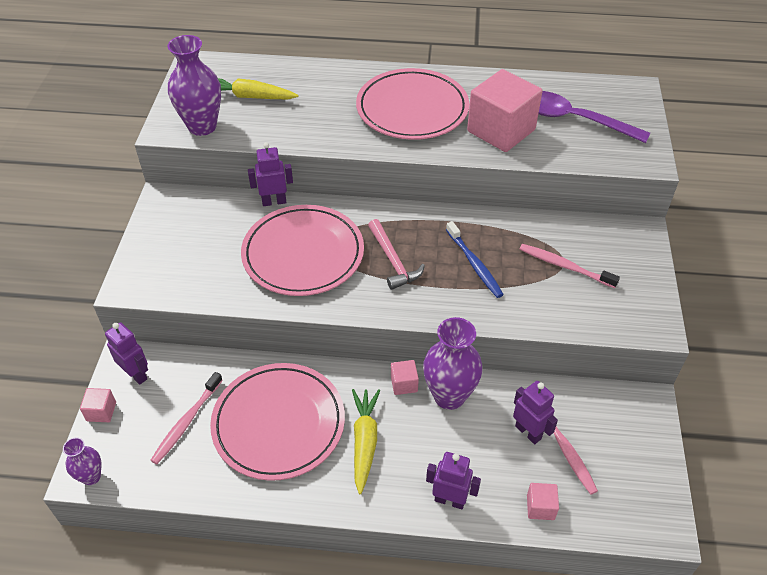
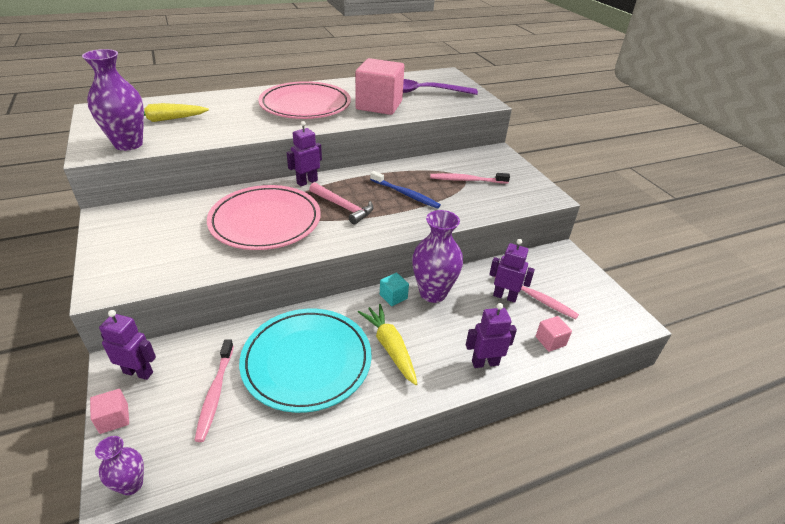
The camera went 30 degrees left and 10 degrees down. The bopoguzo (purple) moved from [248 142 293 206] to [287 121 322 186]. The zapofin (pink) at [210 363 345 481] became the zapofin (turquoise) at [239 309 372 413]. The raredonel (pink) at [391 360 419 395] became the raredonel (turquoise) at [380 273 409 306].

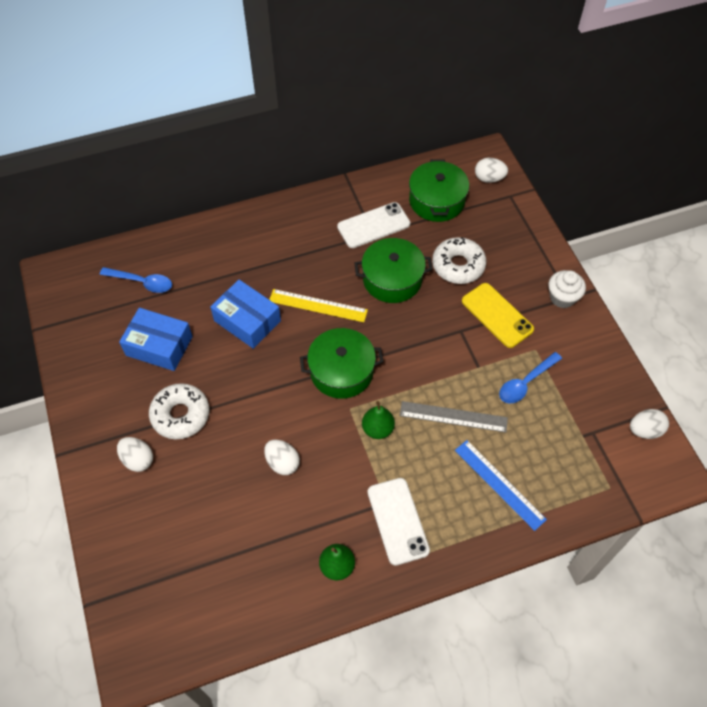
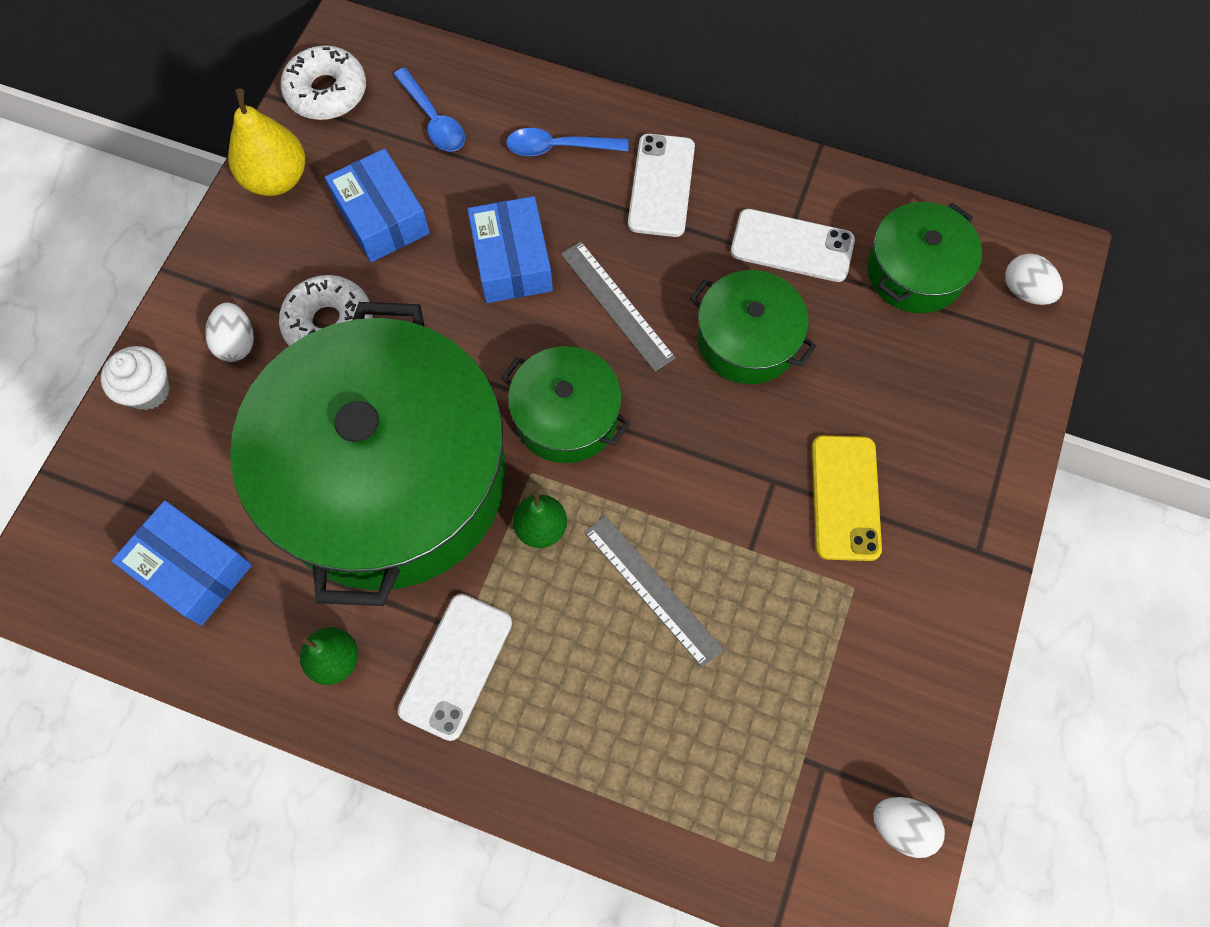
The camera went 40 degrees right and 10 degrees up. The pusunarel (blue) at [455 440 547 531] disappeared. The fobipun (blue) at [112 500 252 626] appeared. The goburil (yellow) at [228 88 305 196] appeared. The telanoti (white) at [628 134 695 237] appeared. The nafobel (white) moved from [432 237 486 284] to [281 46 366 120]. The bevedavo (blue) moved from [499 352 562 403] to [506 128 629 156]. The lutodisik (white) moved from [548 270 586 308] to [101 346 170 410]. The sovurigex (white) at [264 440 300 475] was replaced by the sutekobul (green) at [230 302 506 606]. The pusunarel (yellow) at [269 289 368 322] became the pusunarel (grey) at [561 241 676 372].

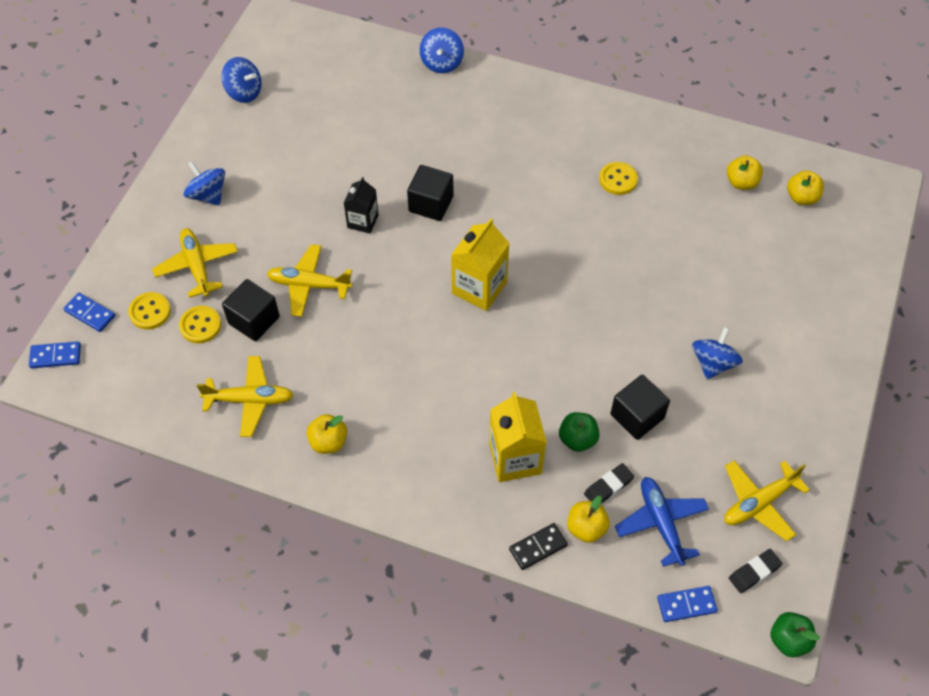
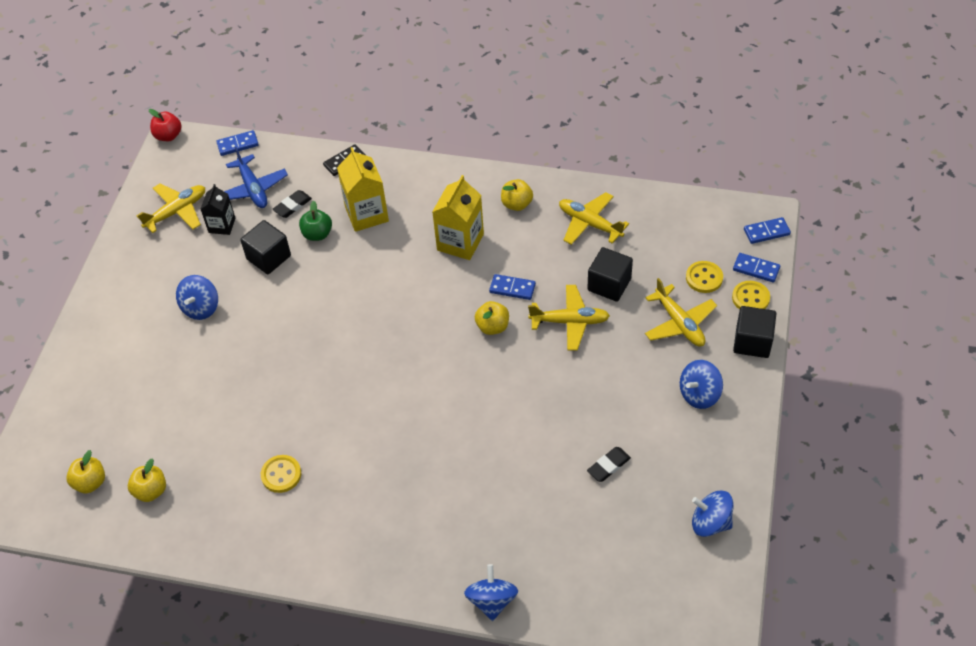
The camera went 175 degrees right and 5 degrees down. The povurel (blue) at [489 274 536 300] appeared. The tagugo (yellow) moved from [179 306 221 343] to [732 281 770 310]. The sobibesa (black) moved from [344 177 378 234] to [201 184 235 235]. The raredonel (black) moved from [407 165 453 221] to [733 306 777 358]. The sobibesa (yellow) moved from [451 218 510 311] to [432 175 484 260]. The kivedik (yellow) moved from [567 496 610 543] to [475 301 509 335]. The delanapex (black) moved from [729 549 783 593] to [587 447 631 482]. The kivedik (green) at [771 612 820 657] became the kivedik (red) at [149 109 181 141]. The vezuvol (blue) at [184 161 225 206] turned 105 degrees clockwise. The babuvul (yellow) at [197 356 293 437] turned 45 degrees clockwise.

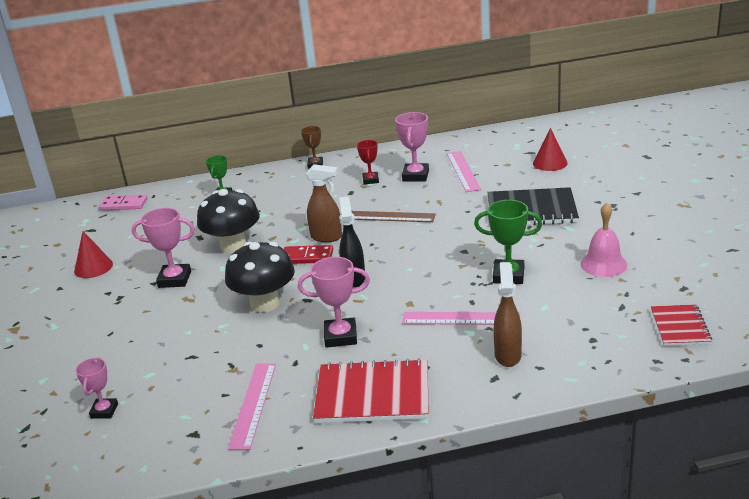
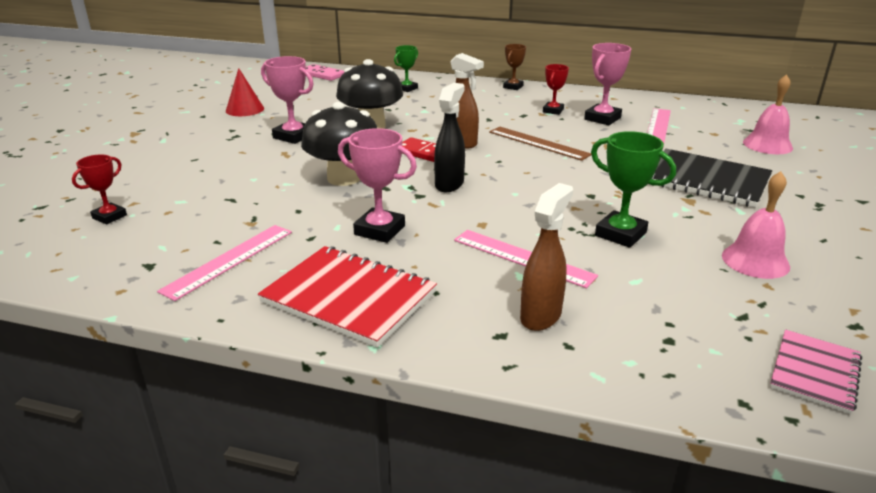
The camera went 25 degrees right and 0 degrees up. The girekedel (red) at [533 128 568 171] was replaced by the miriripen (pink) at [743 74 793 154]. The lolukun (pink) at [76 357 118 419] became the lolukun (red) at [72 154 127 224]. The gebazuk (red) at [651 304 712 346] became the gebazuk (pink) at [770 329 862 415].

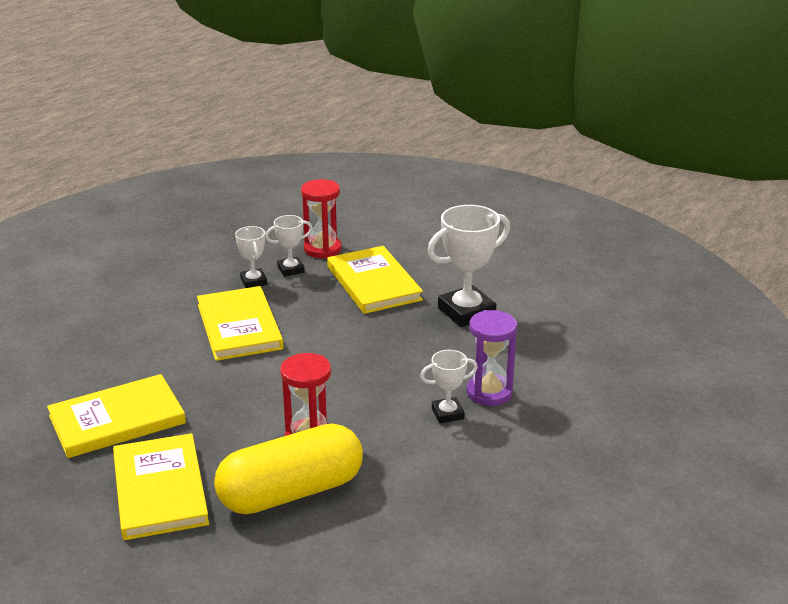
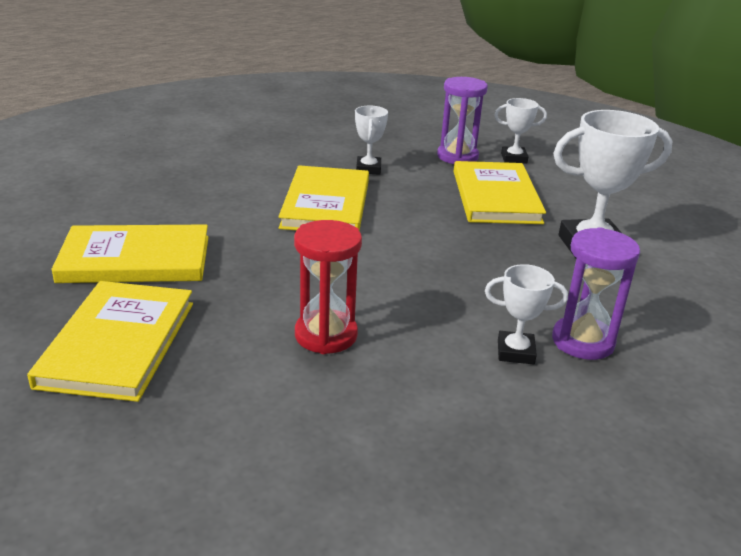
The camera went 20 degrees right and 0 degrees up. The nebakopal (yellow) at [214 423 363 514] disappeared. The lolukun (white) moved from [265 215 313 277] to [494 98 547 164]. The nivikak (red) at [301 179 342 258] became the nivikak (purple) at [437 77 488 164].

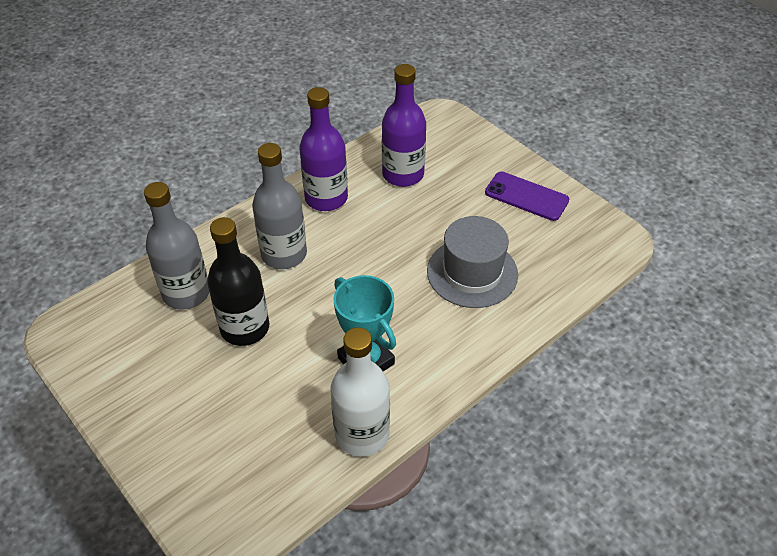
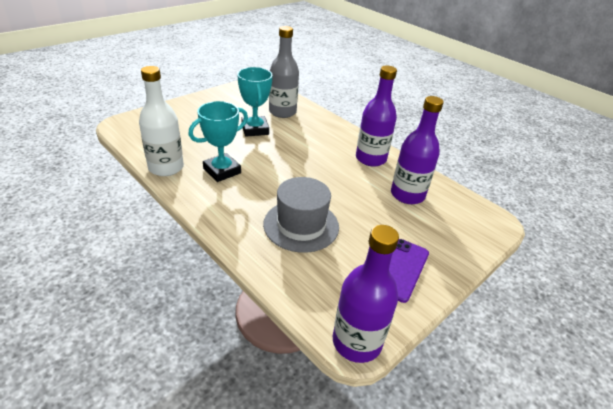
The camera went 85 degrees right and 10 degrees down. The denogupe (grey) at [252 143 307 269] disappeared. The denogupe (purple) at [333 225 399 363] appeared. The denogupe (black) at [207 217 269 346] was replaced by the lolukun (turquoise) at [237 67 273 136].

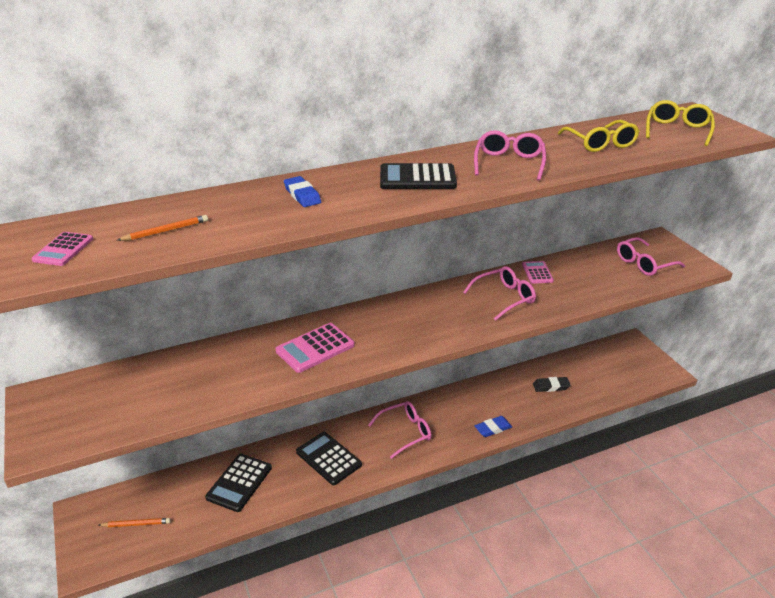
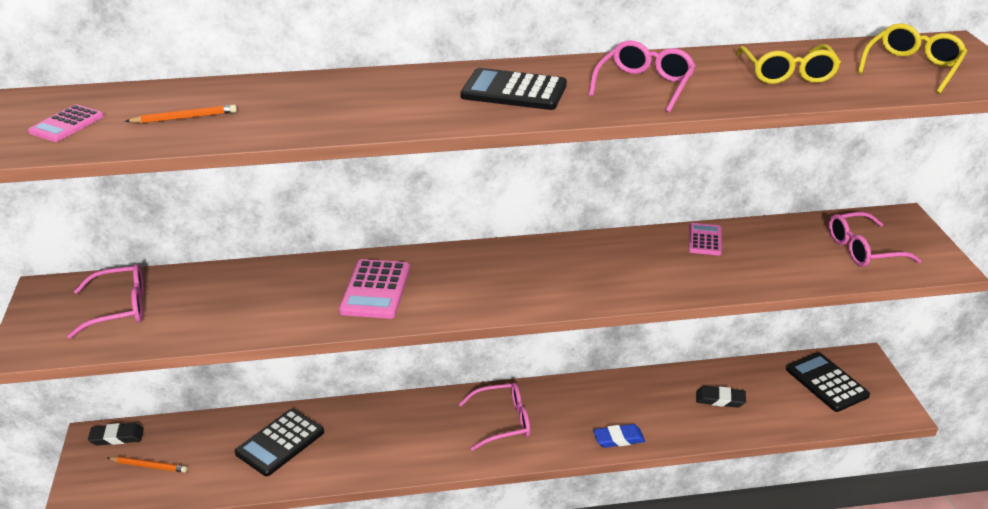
The camera went 15 degrees right and 0 degrees up. The delanapex (blue) at [284 176 321 207] disappeared. The delanapex (black) at [88 423 144 445] appeared. The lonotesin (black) moved from [296 432 362 485] to [786 352 870 412]. The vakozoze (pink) moved from [463 266 536 321] to [67 263 144 338]. The lonotesin (pink) at [275 323 355 373] turned 60 degrees counterclockwise.

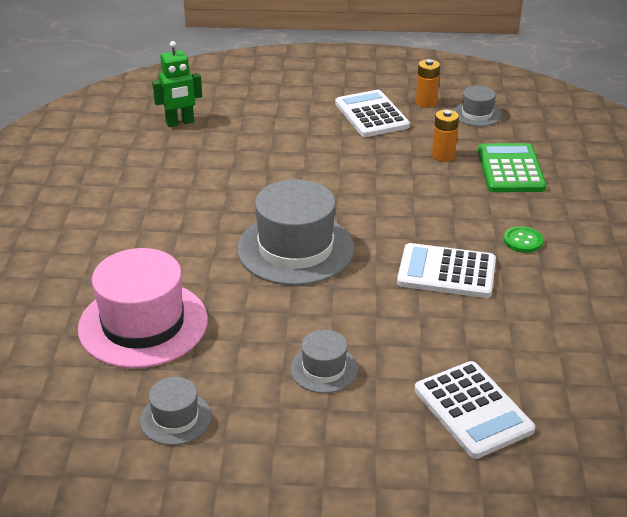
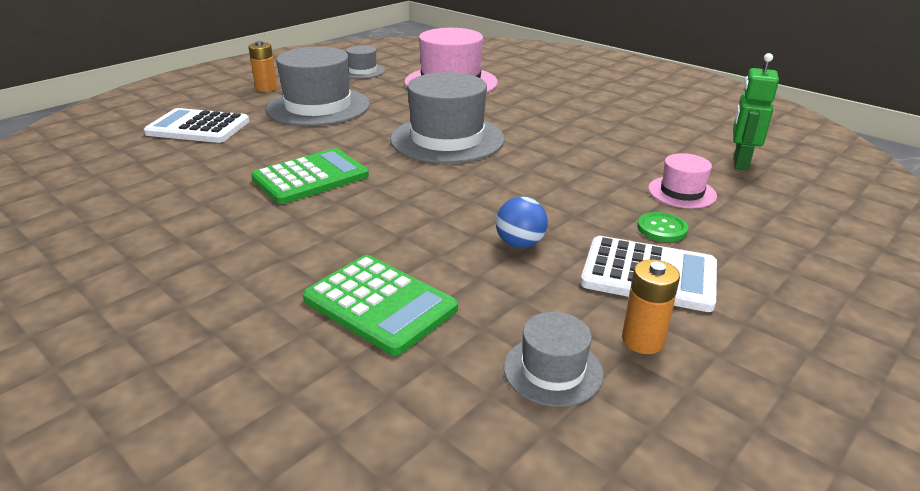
The camera went 130 degrees right and 5 degrees down. The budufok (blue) at [496 196 548 248] appeared. The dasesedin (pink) at [648 153 717 208] appeared. The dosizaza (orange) moved from [432 109 459 162] to [248 41 277 92]. The tagugo (green) moved from [504 226 543 253] to [637 212 688 242]. The lonotesin (white) at [397 243 496 298] became the lonotesin (green) at [251 148 369 204]. The dasesedin (grey) at [290 330 358 393] changed to 2.01 times the size.

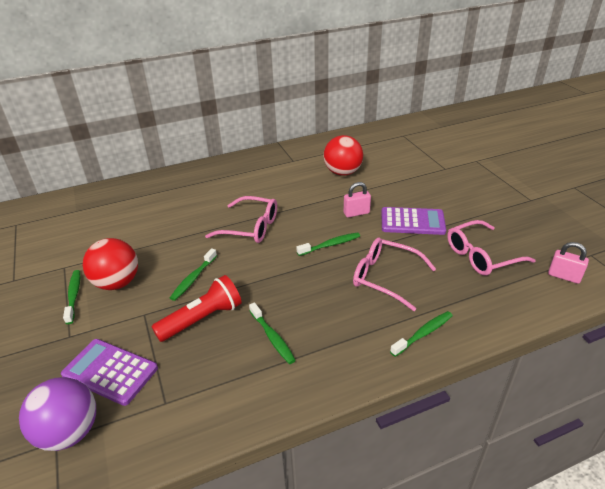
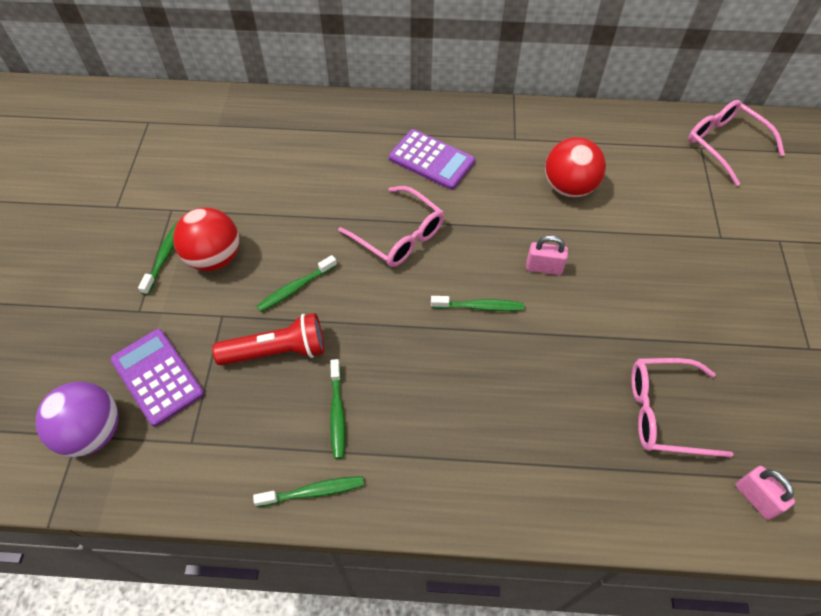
The camera went 25 degrees right and 20 degrees up. The vakozoze (pink) moved from [353 238 436 311] to [688 100 785 186]. The lonotesin (purple) moved from [382 207 446 235] to [389 129 475 190]. The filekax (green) moved from [390 311 453 357] to [253 476 364 507].

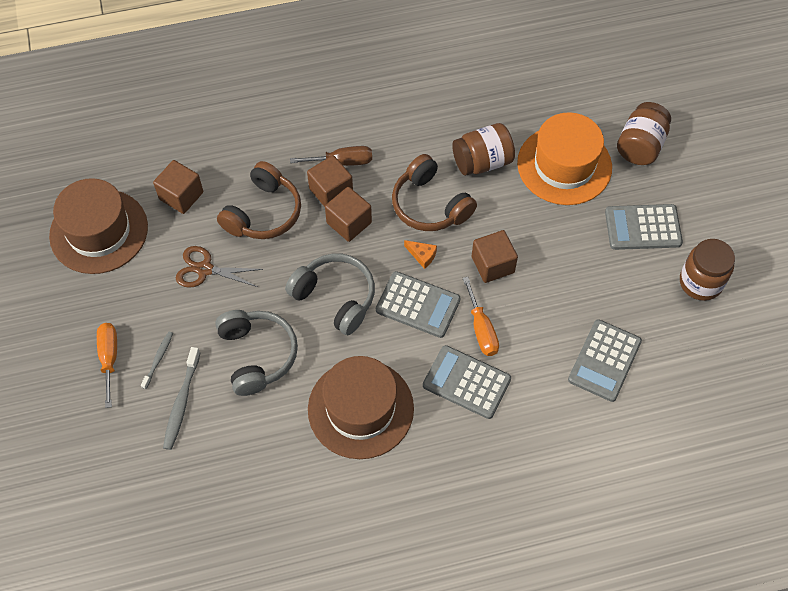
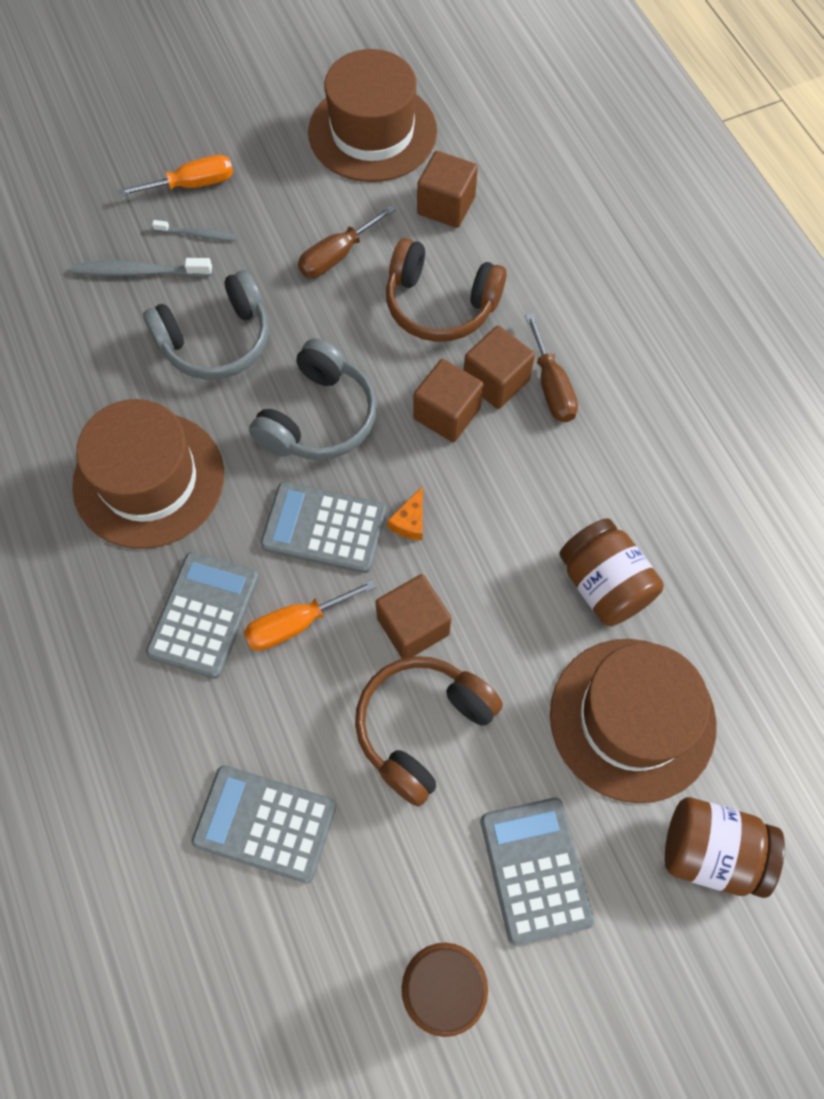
The camera went 80 degrees right and 5 degrees up. The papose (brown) moved from [392 154 477 231] to [355 656 503 807]. The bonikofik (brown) at [176 246 263 288] was replaced by the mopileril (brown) at [298 205 396 278]. The dasesedin (orange) at [517 112 612 205] became the dasesedin (brown) at [550 639 717 803]. The lonotesin (grey) at [376 271 461 338] turned 90 degrees clockwise.

